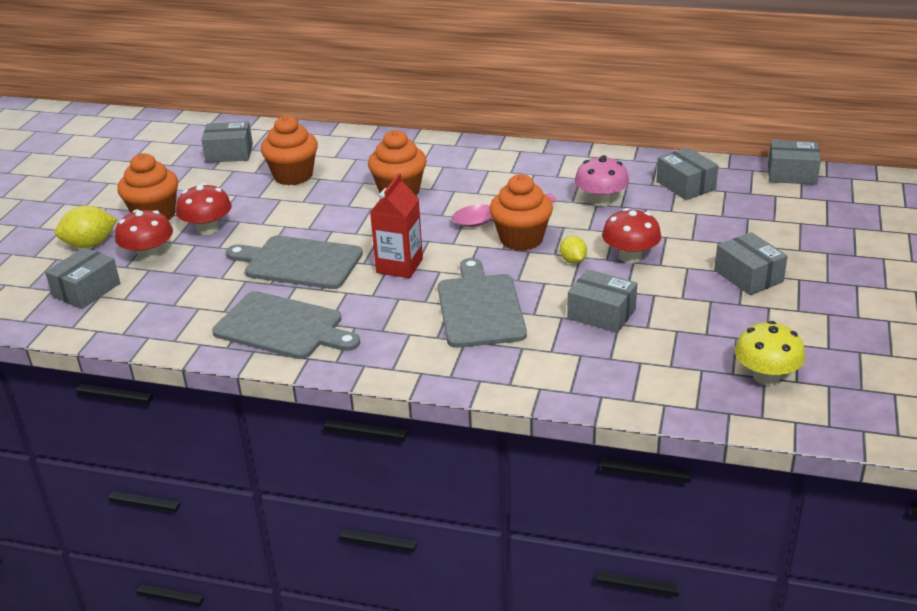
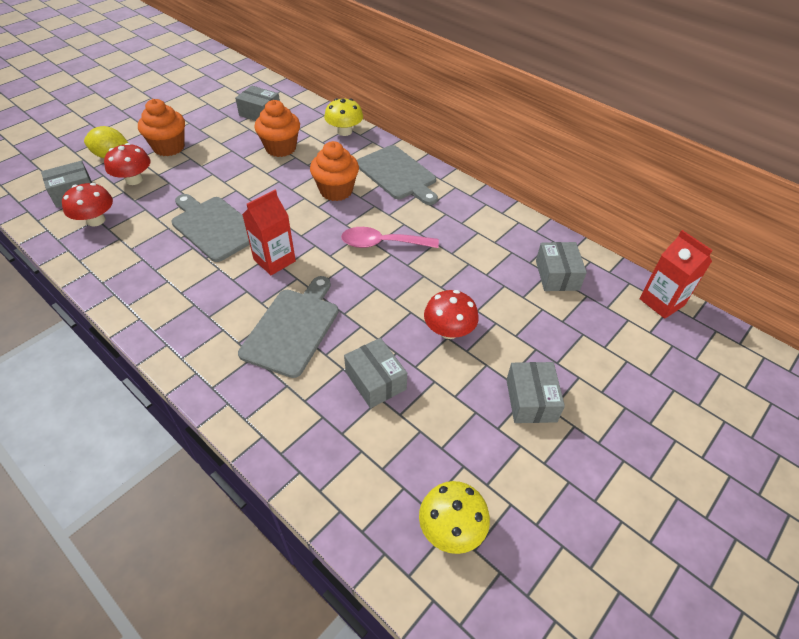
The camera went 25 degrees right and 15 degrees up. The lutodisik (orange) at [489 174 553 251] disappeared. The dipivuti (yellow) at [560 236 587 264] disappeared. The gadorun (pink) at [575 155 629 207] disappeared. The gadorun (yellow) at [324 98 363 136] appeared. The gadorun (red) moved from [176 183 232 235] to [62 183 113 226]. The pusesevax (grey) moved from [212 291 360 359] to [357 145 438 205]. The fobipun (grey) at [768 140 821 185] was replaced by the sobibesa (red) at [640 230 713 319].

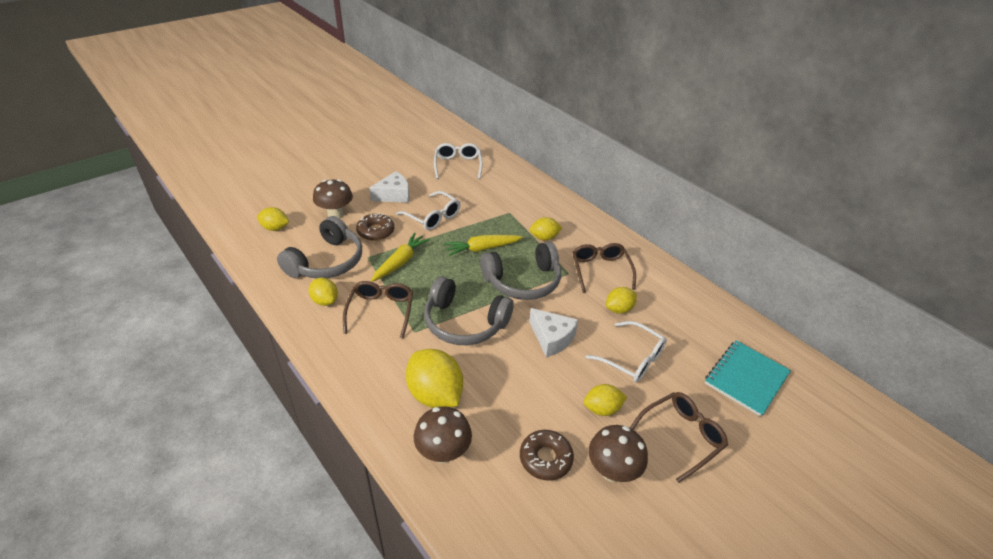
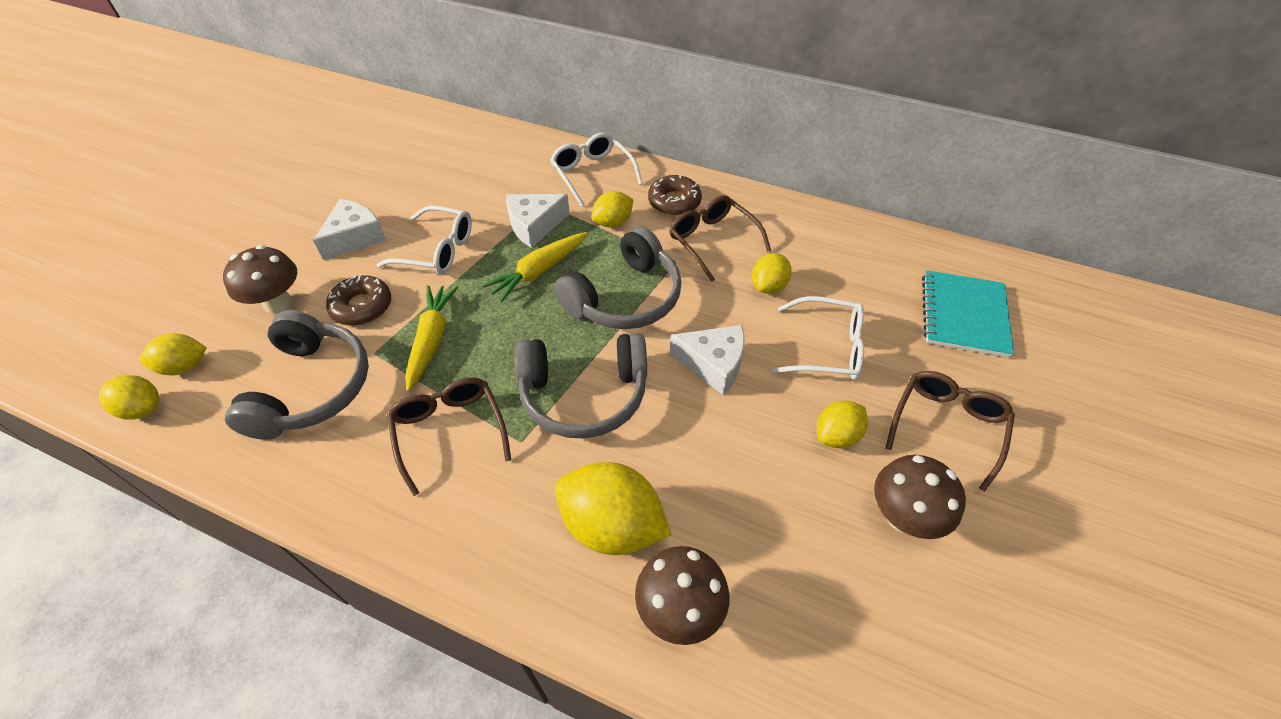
The camera went 25 degrees left and 10 degrees up. The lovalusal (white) at [506 194 570 248] appeared. The dipivuti (yellow) moved from [309 278 338 306] to [99 375 159 420]. The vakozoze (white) moved from [434 143 482 179] to [550 132 643 207]. The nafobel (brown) moved from [520 430 574 481] to [648 175 702 216].

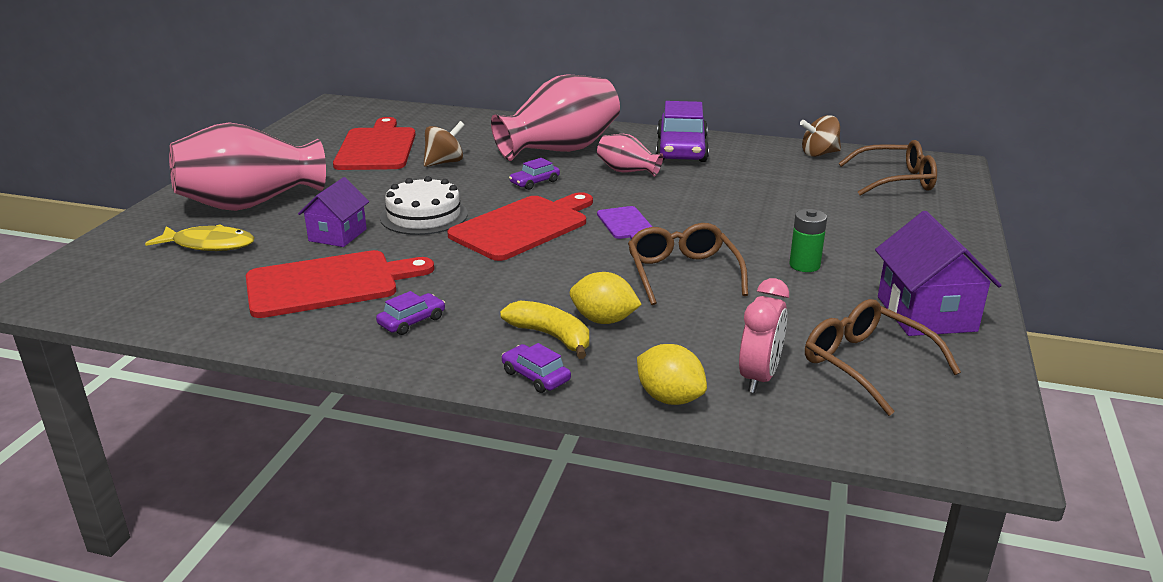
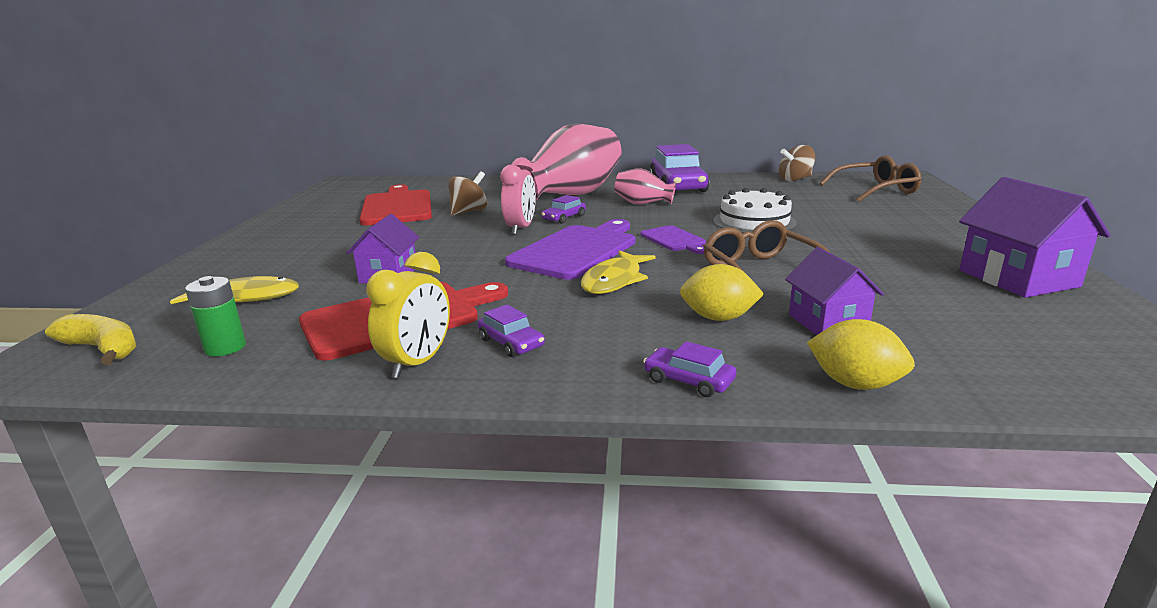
The camera went 10 degrees left and 5 degrees down. The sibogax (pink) at [169 123 326 211] disappeared. The vakozoze (brown) at [805 299 961 416] disappeared. The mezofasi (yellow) at [367 252 450 378] appeared. The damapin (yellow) at [581 250 656 294] appeared. The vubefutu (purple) at [785 247 884 335] appeared. The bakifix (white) moved from [380 176 468 235] to [713 188 797 233]. The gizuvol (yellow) moved from [500 301 589 359] to [45 314 136 365]. The mezofasi (pink) moved from [739 278 789 393] to [500 157 536 235]. The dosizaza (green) moved from [789 209 827 272] to [185 276 246 356]. The pusesevax (red) at [447 192 593 261] became the pusesevax (purple) at [505 219 635 280]. The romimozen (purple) at [376 291 445 335] turned 105 degrees clockwise.

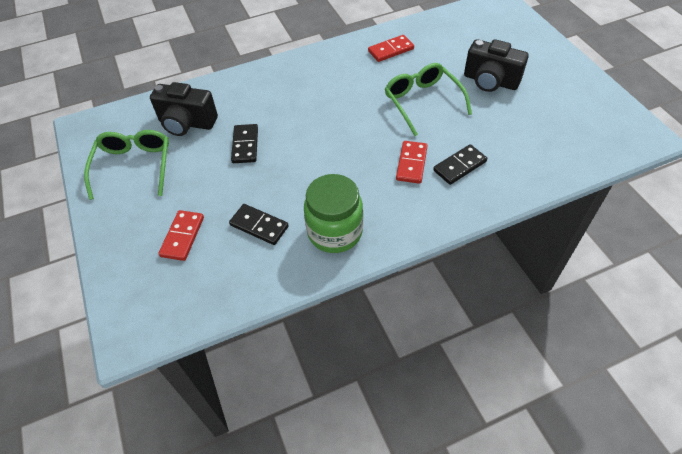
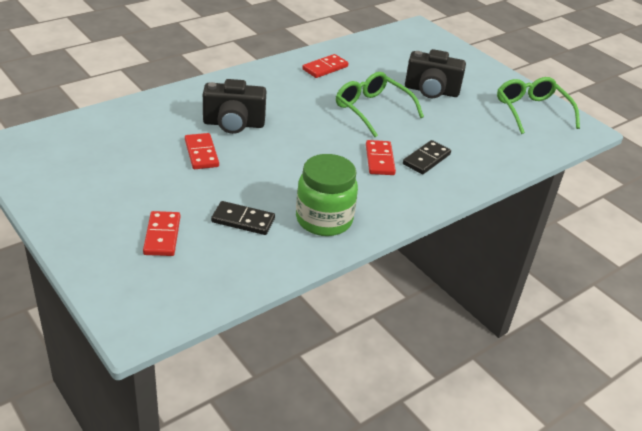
The camera went 20 degrees left and 15 degrees down. The vakozoze (green) moved from [84 130 169 200] to [497 77 580 134]. The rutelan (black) moved from [150 82 218 136] to [203 79 266 134]. The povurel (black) at [231 124 258 163] became the povurel (red) at [185 133 219 169].

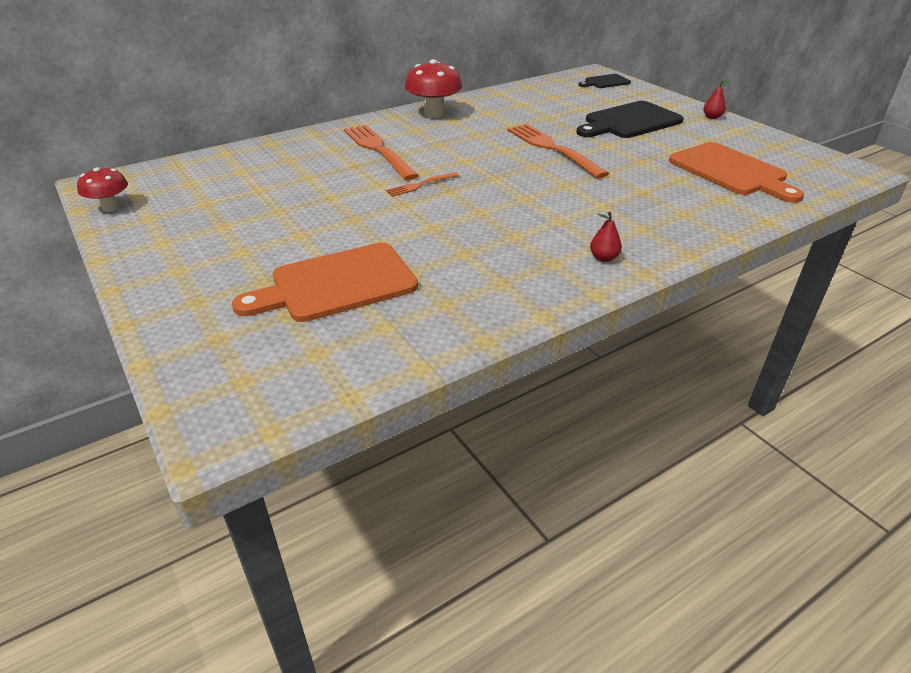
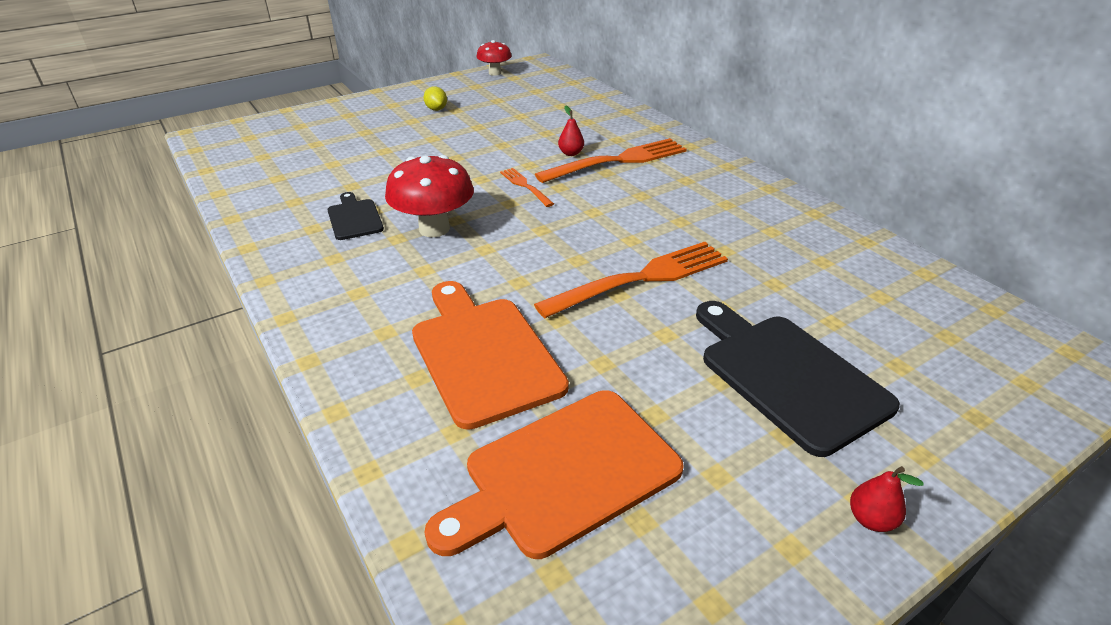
The camera went 90 degrees right and 0 degrees up. The dipivuti (yellow) at [423 86 447 111] appeared. The pusesevax (orange) moved from [232 243 418 322] to [412 281 569 430]. The gadorun (red) moved from [405 59 463 118] to [385 155 474 237]. The pusesevax (black) moved from [578 74 631 88] to [328 192 384 240]. The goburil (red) moved from [590 211 622 262] to [558 105 584 156].

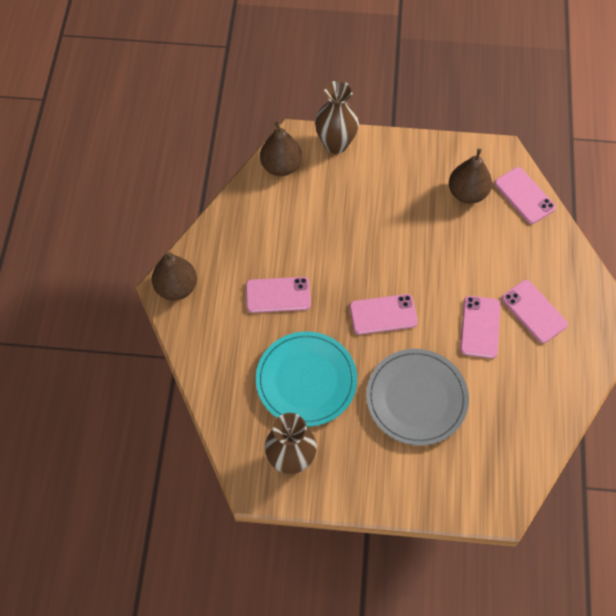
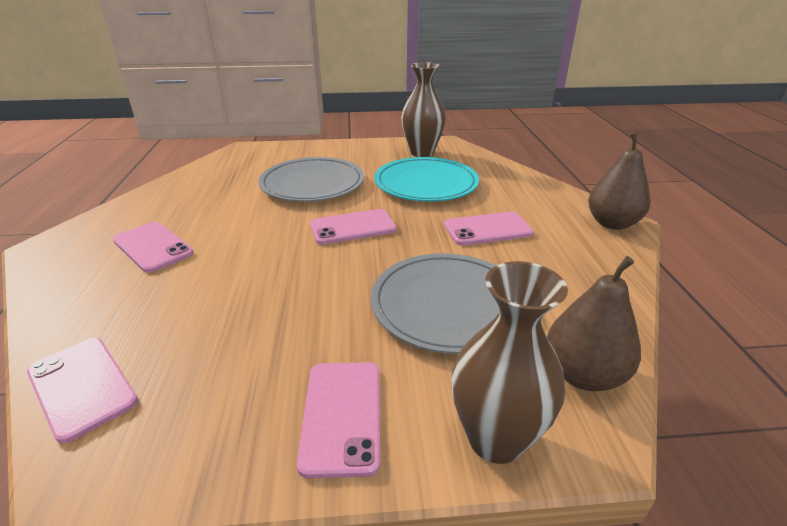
The camera went 170 degrees right and 30 degrees down. The goburil (brown) at [449 148 492 204] disappeared. The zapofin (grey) at [371 253 500 354] appeared. The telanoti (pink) moved from [460 296 501 359] to [297 362 380 478].

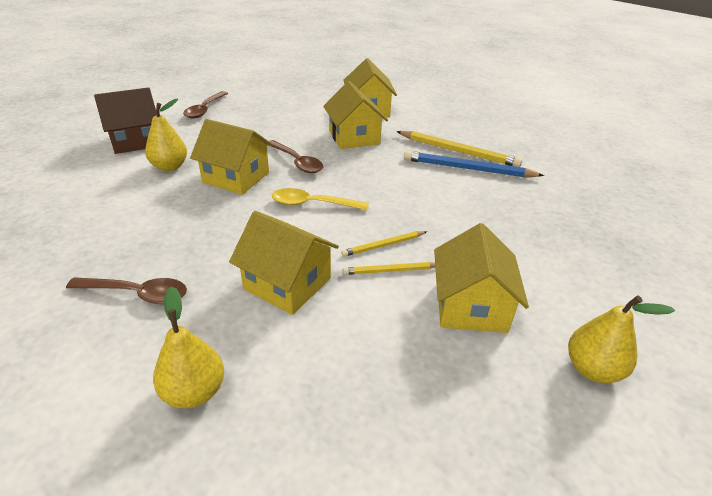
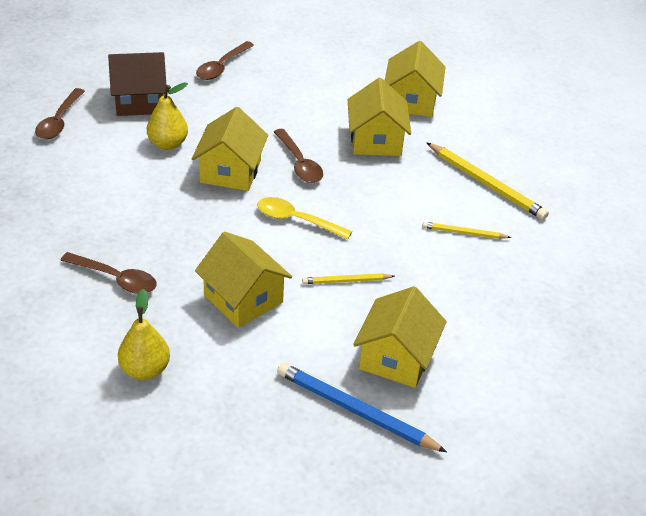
The camera went 15 degrees right and 5 degrees up. The goburil (yellow) at [568 295 675 383] disappeared. The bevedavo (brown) at [35 88 85 139] appeared. The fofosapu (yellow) moved from [343 262 435 275] to [422 222 511 239]. The fofosapu (blue) moved from [404 151 544 178] to [277 363 447 452]. The vubefutu (yellow) at [190 119 273 195] turned 60 degrees clockwise.

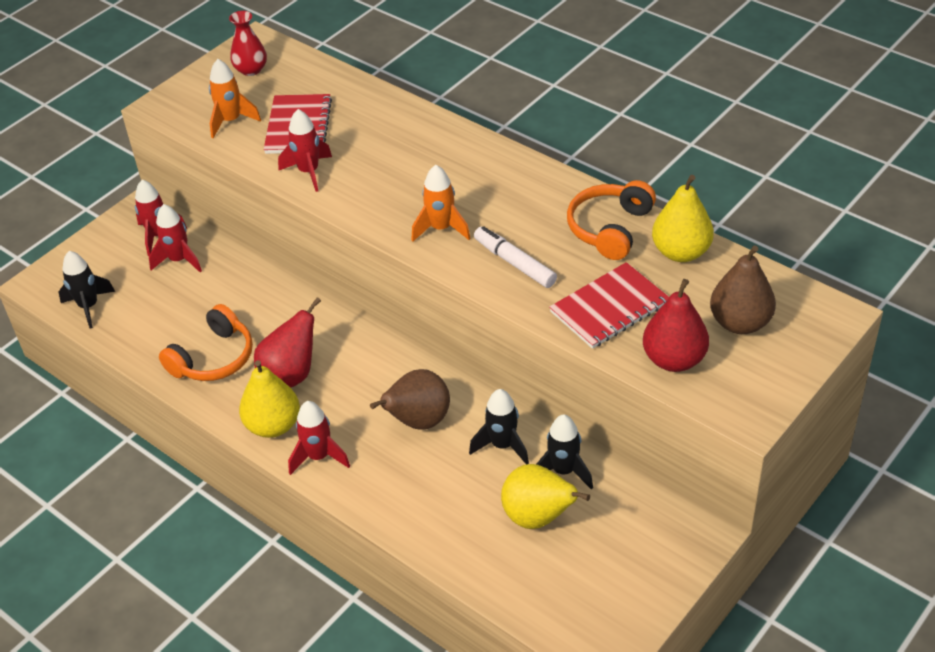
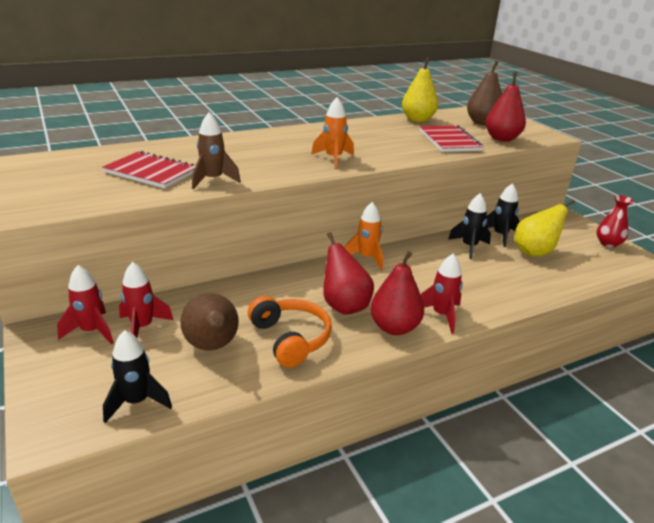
The camera went 70 degrees left and 15 degrees down. The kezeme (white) at [474 226 557 288] disappeared. The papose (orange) at [567 180 656 260] disappeared. The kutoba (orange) moved from [209 59 261 138] to [344 202 383 270]. The sibogax (red) moved from [229 11 267 76] to [596 195 634 248]. The goburil (brown) moved from [370 369 450 430] to [180 293 239 350]. The goburil (yellow) at [239 360 300 438] became the goburil (red) at [370 251 424 335]. The kutoba (red) at [278 109 332 192] became the kutoba (brown) at [192 112 241 189].

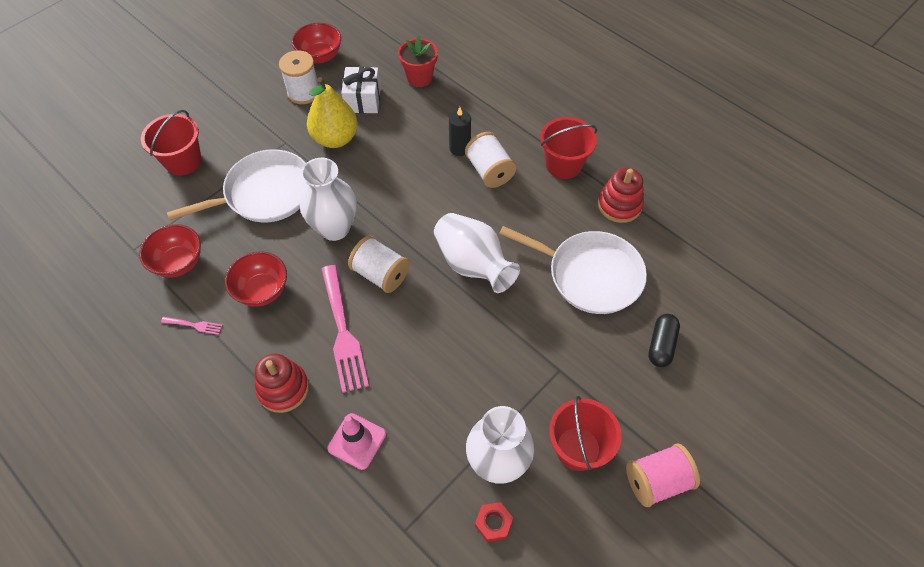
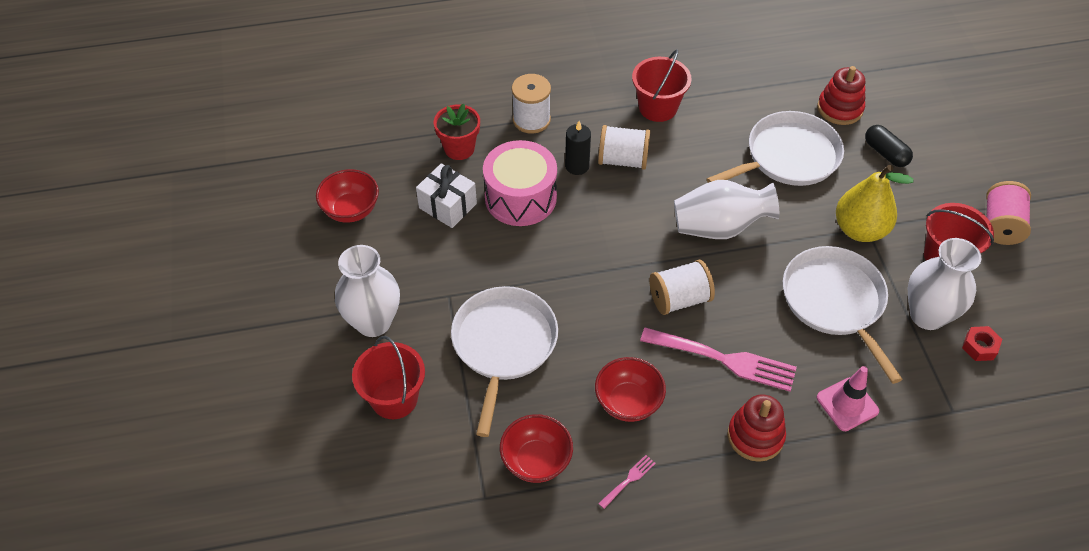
The camera went 55 degrees left and 5 degrees down. The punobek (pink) at [483 140 557 226] appeared. The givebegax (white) at [783 246 903 384] appeared. The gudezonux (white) moved from [279 50 319 104] to [512 74 551 134]. The sibogax (white) moved from [300 158 357 241] to [335 245 400 337]. The goburil (yellow) moved from [307 77 358 148] to [836 165 913 242]. The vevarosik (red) moved from [598 168 644 223] to [817 66 865 125].

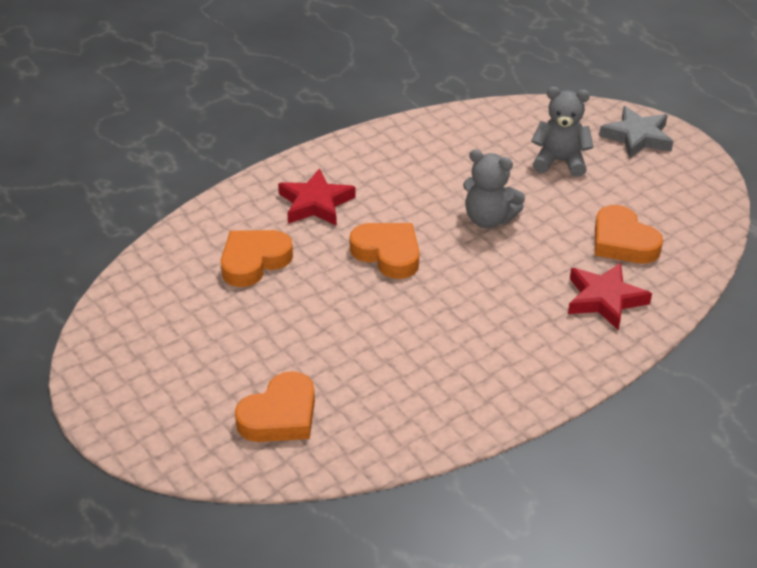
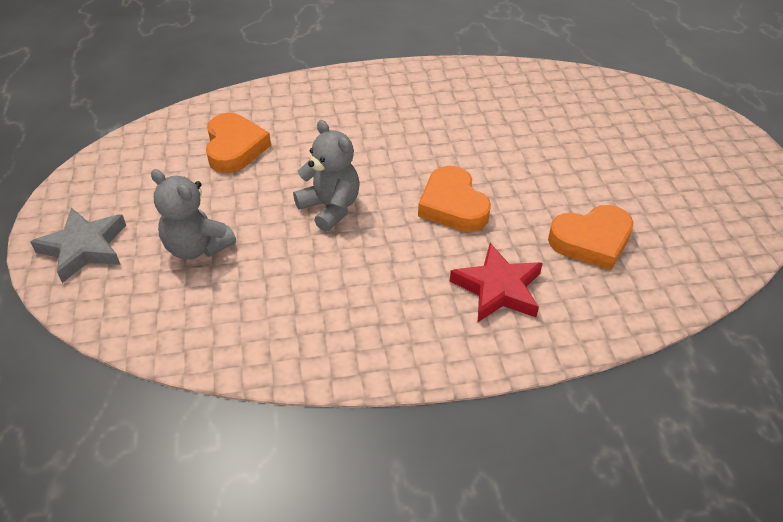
The camera went 155 degrees left and 5 degrees up. The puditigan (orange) at [235 371 315 442] disappeared. The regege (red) at [568 263 652 331] disappeared.

